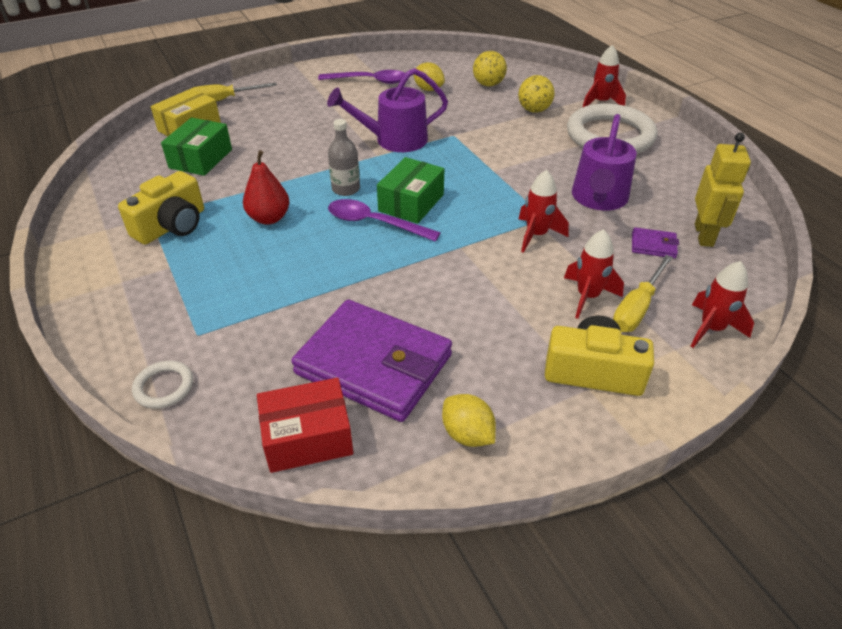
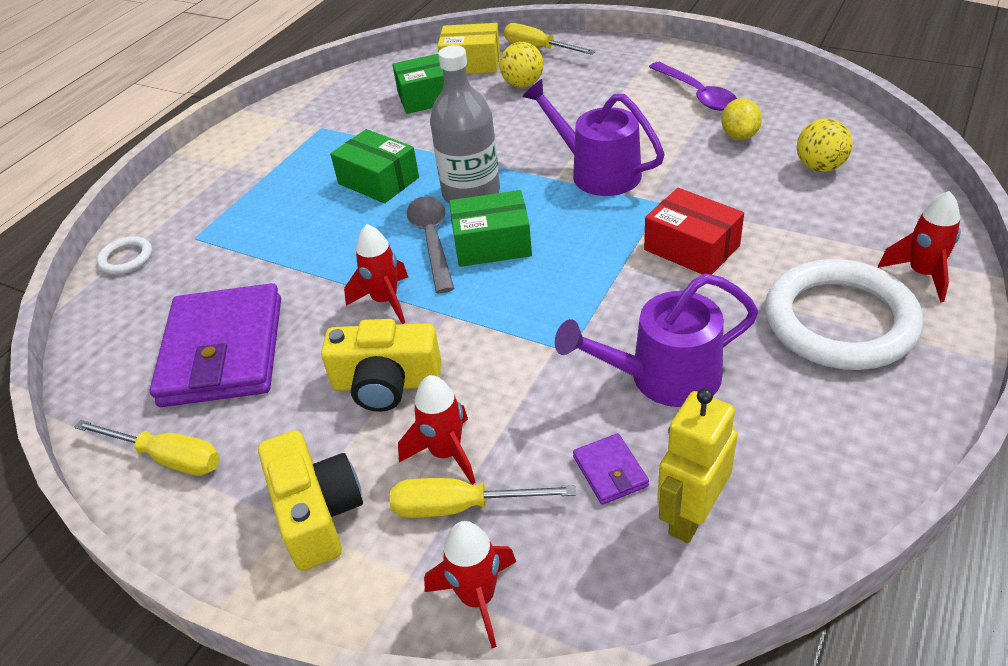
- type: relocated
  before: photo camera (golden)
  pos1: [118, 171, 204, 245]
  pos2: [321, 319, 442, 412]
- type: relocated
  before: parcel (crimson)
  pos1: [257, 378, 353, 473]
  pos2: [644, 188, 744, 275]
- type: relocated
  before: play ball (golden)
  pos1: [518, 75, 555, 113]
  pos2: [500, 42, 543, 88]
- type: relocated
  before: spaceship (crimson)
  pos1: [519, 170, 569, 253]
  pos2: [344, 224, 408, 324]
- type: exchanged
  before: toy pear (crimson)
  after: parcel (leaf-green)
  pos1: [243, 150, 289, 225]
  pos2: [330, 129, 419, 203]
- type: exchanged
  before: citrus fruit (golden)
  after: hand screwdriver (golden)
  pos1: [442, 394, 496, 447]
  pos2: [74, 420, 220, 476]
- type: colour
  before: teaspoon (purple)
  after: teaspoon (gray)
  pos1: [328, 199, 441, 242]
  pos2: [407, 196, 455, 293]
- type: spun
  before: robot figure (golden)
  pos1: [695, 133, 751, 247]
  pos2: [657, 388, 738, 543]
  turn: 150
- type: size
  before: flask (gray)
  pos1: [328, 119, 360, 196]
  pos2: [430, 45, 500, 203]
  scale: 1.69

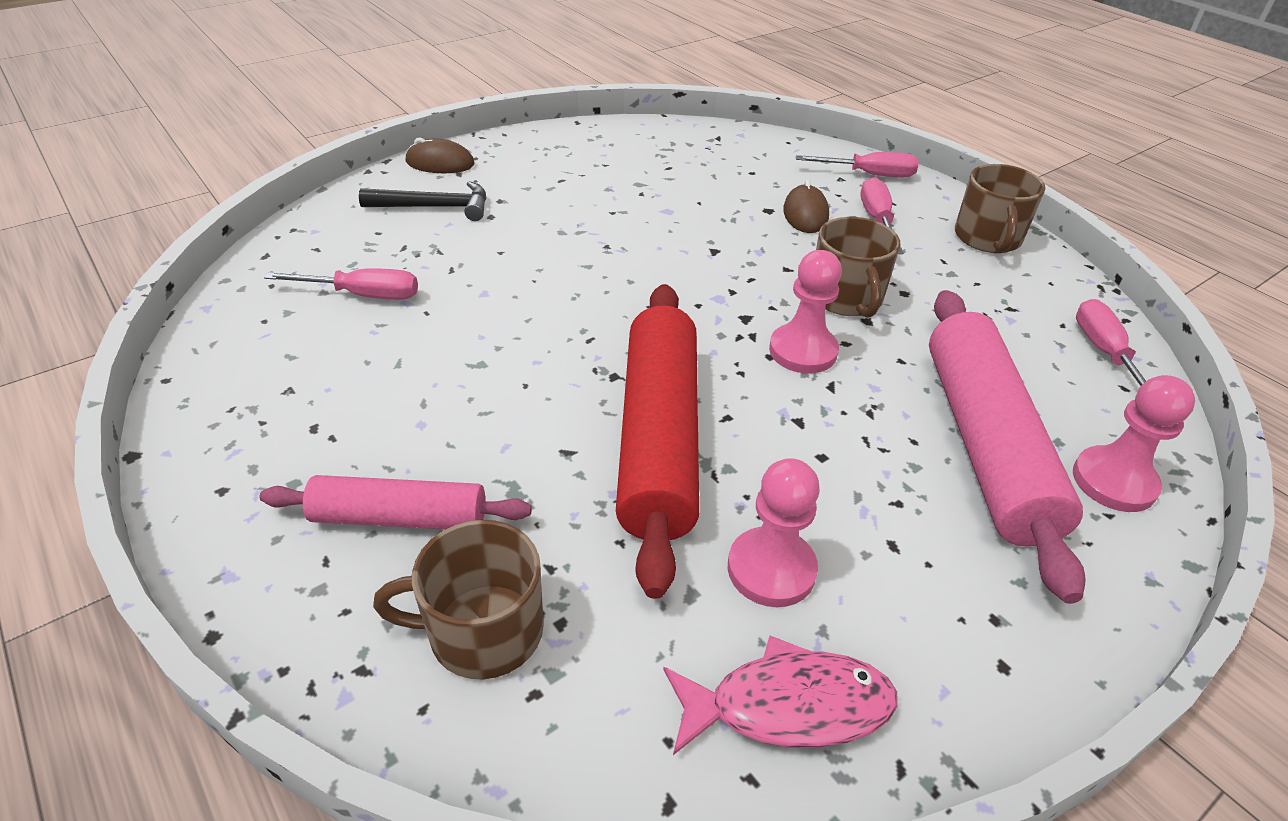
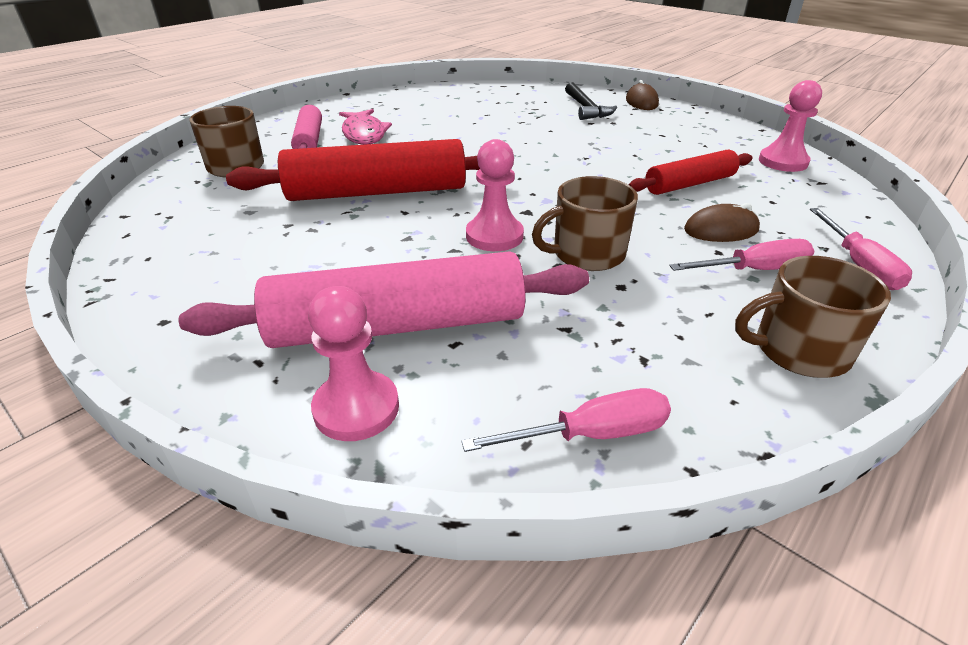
- type: missing
  before: hand screwdriver (pink)
  pos1: [264, 268, 418, 300]
- type: appeared
  after: pastry roller (crimson)
  pos2: [628, 150, 753, 195]
- type: relocated
  before: toy fish (pink)
  pos1: [663, 635, 898, 755]
  pos2: [339, 109, 392, 145]
- type: relocated
  before: game pawn (pink)
  pos1: [728, 458, 820, 607]
  pos2: [759, 80, 822, 172]

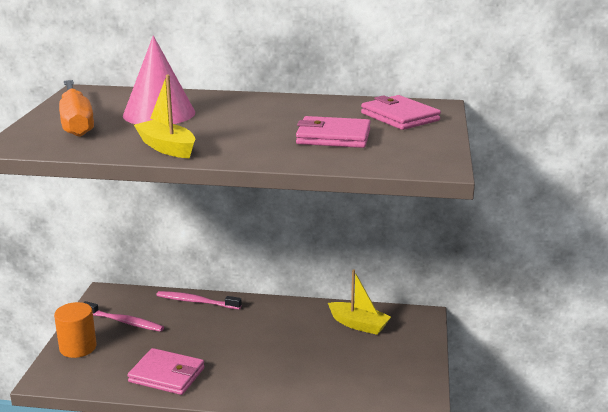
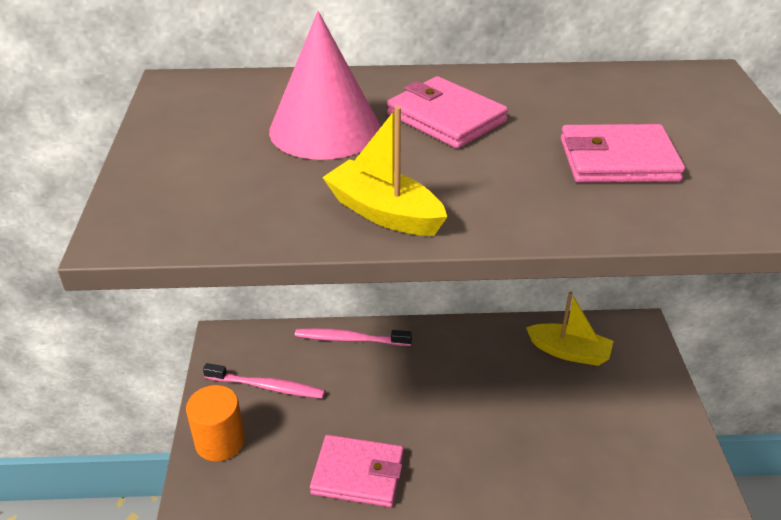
- type: missing
  before: hand screwdriver (orange)
  pos1: [59, 80, 94, 137]
- type: relocated
  before: wallet (pink)
  pos1: [361, 95, 441, 130]
  pos2: [387, 76, 508, 149]

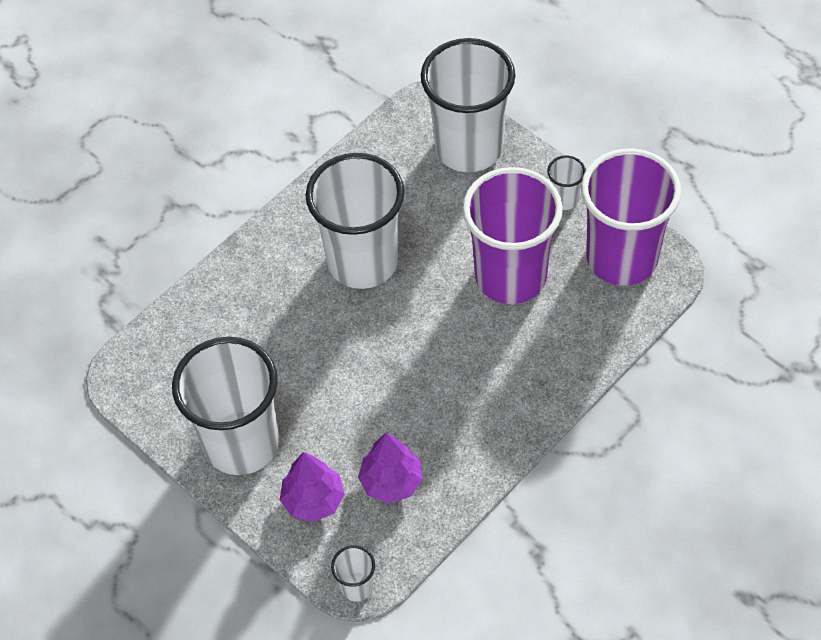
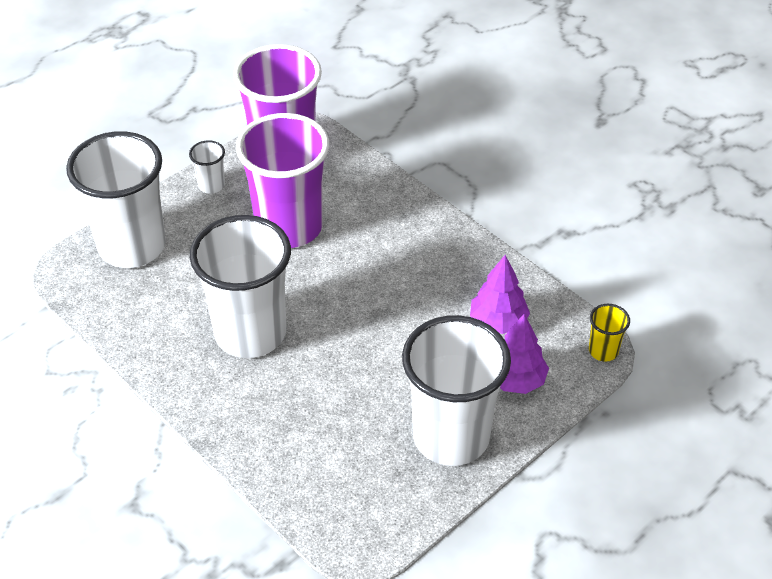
- type: colour
  before: beaker (pure white)
  after: beaker (golden)
  pos1: [331, 545, 375, 601]
  pos2: [589, 304, 630, 362]

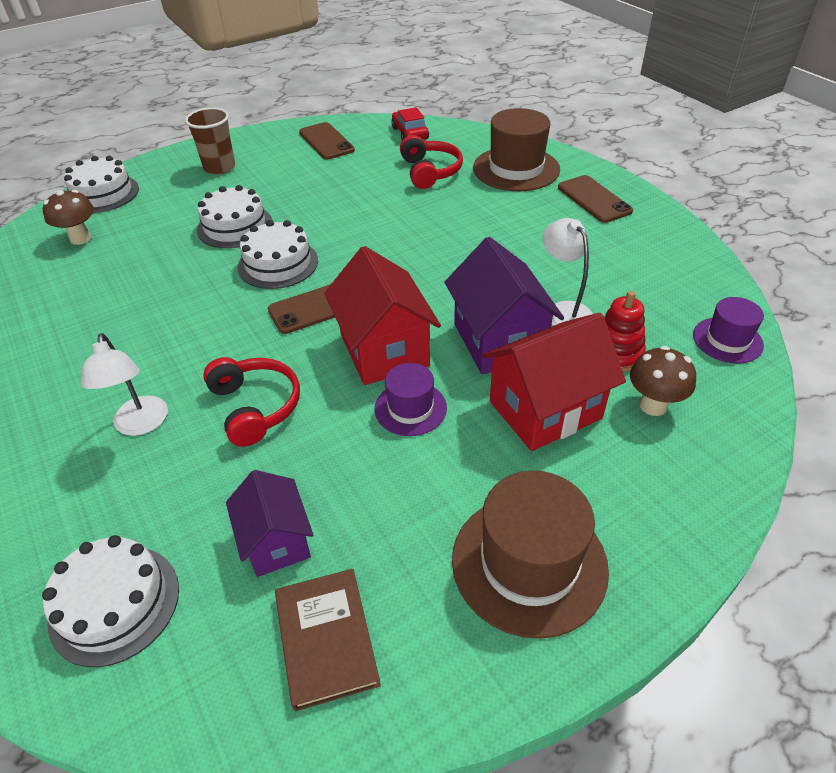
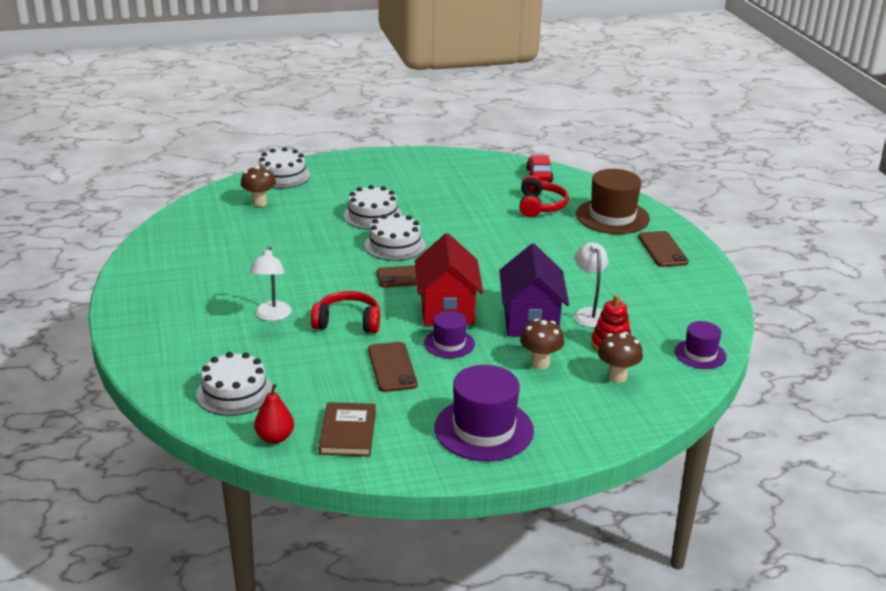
- type: missing
  before: beaker (russet)
  pos1: [185, 107, 235, 175]
- type: missing
  before: house (purple)
  pos1: [226, 470, 313, 577]
- type: appeared
  after: toy pear (crimson)
  pos2: [254, 384, 294, 444]
- type: relocated
  before: phone (russet)
  pos1: [299, 122, 355, 160]
  pos2: [368, 342, 418, 392]
- type: exchanged
  before: house (crimson)
  after: fungus (russet)
  pos1: [482, 313, 626, 451]
  pos2: [520, 319, 564, 369]
- type: colour
  before: hat (russet)
  after: hat (purple)
  pos1: [452, 471, 609, 639]
  pos2: [434, 365, 534, 461]
- type: spun
  before: over-ear headphones (crimson)
  pos1: [203, 357, 300, 447]
  pos2: [311, 291, 380, 333]
  turn: -75

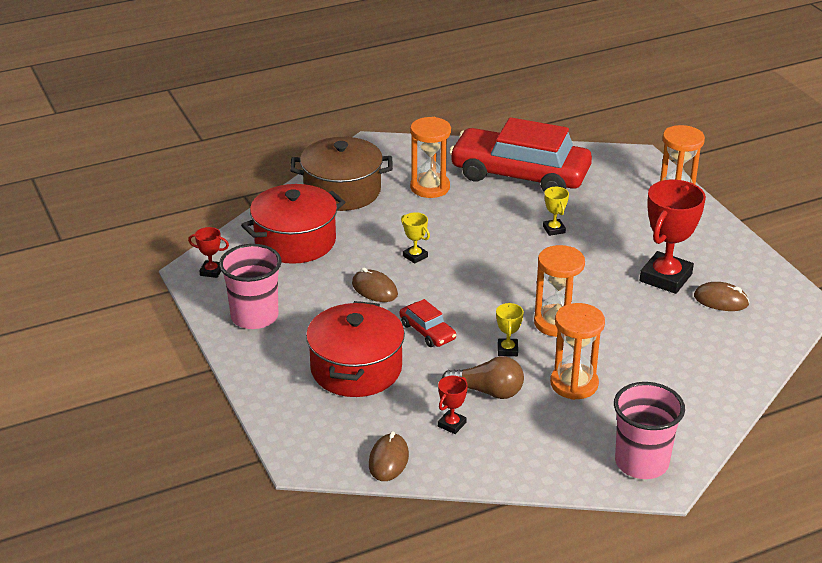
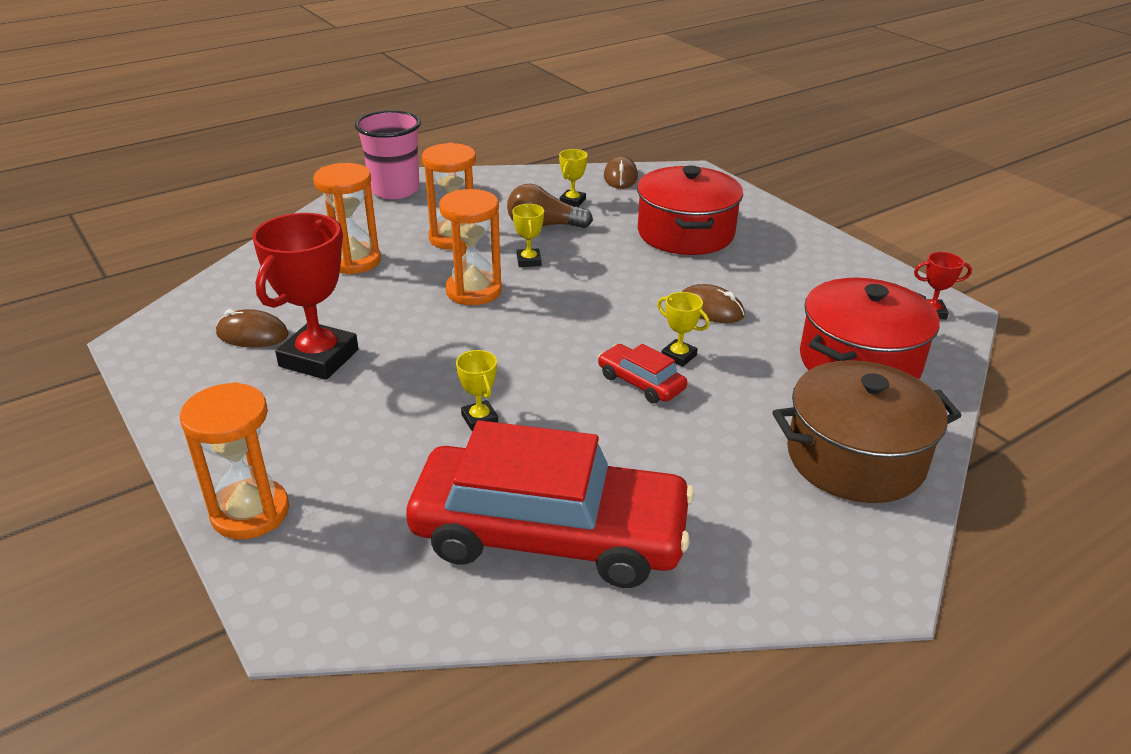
- type: missing
  before: beaker (pink)
  pos1: [219, 244, 282, 329]
- type: relocated
  before: toy car (crimson)
  pos1: [400, 299, 456, 347]
  pos2: [598, 344, 687, 403]
- type: relocated
  before: hourglass (orange)
  pos1: [410, 117, 451, 198]
  pos2: [313, 163, 381, 275]
- type: colour
  before: award cup (crimson)
  after: award cup (golden)
  pos1: [438, 376, 468, 434]
  pos2: [559, 149, 588, 207]

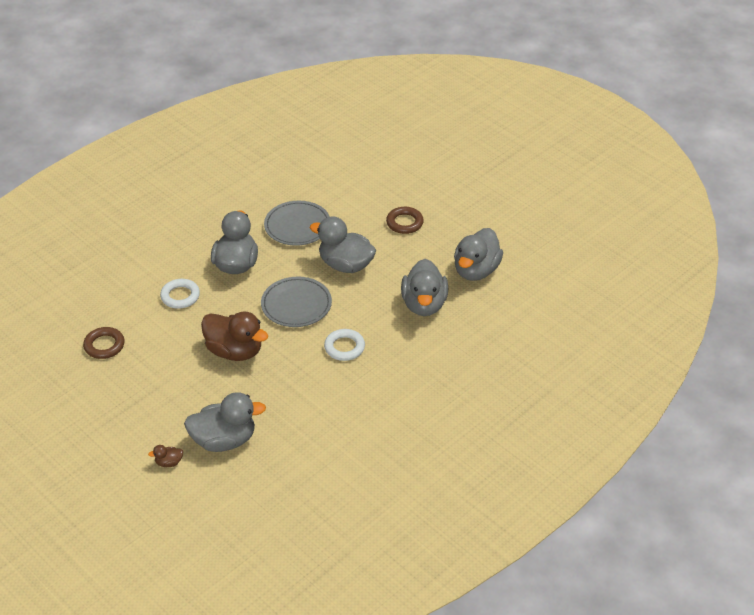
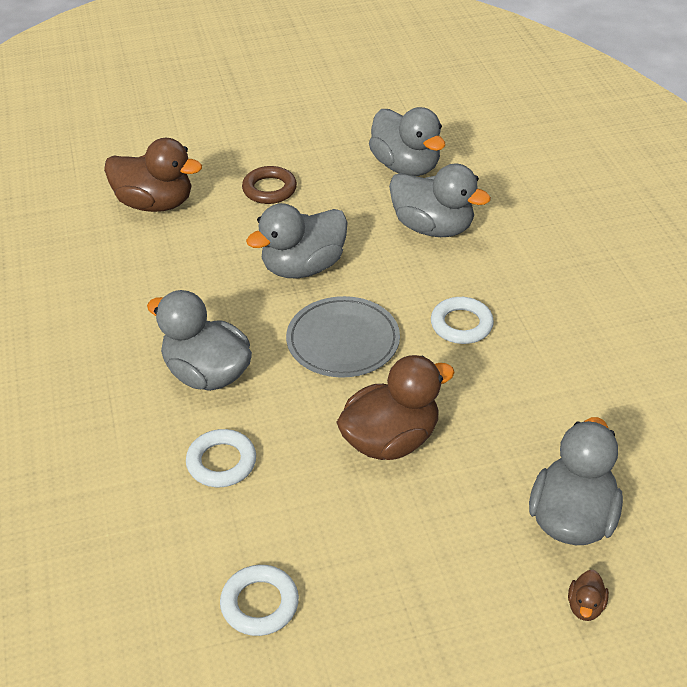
- type: missing
  before: plate (gray)
  pos1: [264, 201, 330, 246]
- type: appeared
  after: rubber duck (russet)
  pos2: [104, 138, 202, 212]
- type: colour
  before: hoop (russet)
  after: hoop (pure white)
  pos1: [83, 327, 125, 359]
  pos2: [220, 565, 299, 636]

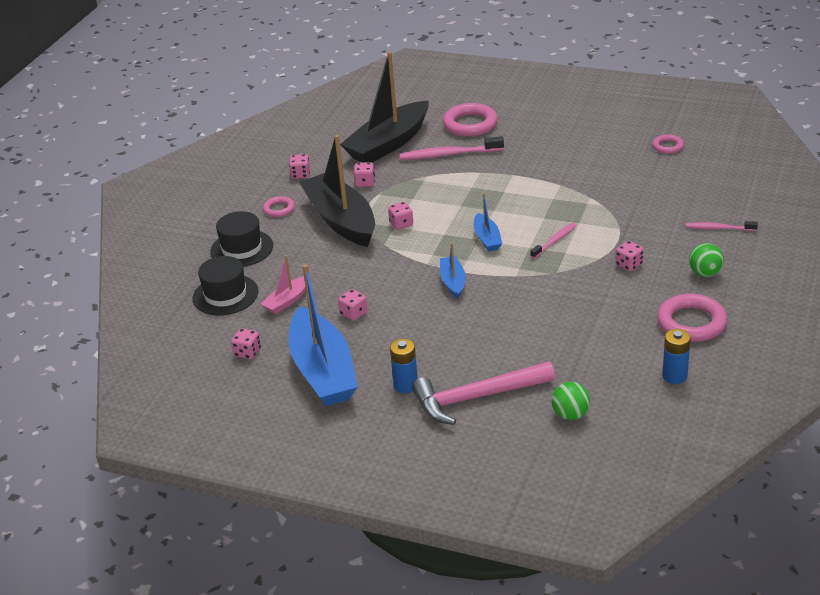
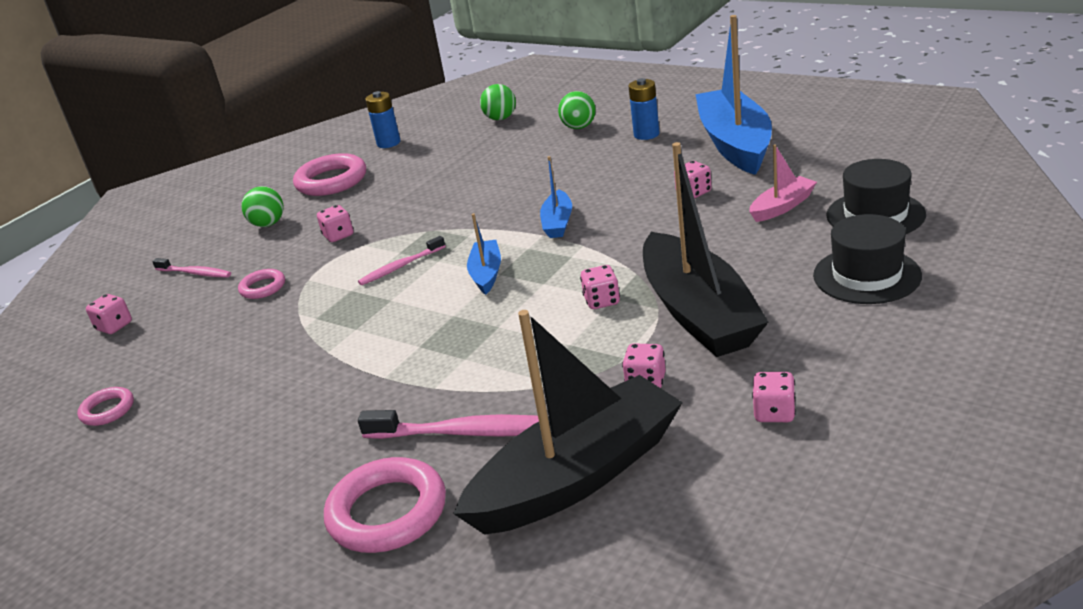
- type: relocated
  before: game die (pink)
  pos1: [231, 328, 261, 359]
  pos2: [86, 294, 132, 334]
- type: relocated
  before: hoop (pink)
  pos1: [263, 196, 295, 217]
  pos2: [238, 269, 285, 299]
- type: exchanged
  before: claw hammer (pink)
  after: play ball (leaf-green)
  pos1: [412, 361, 555, 425]
  pos2: [558, 91, 596, 129]

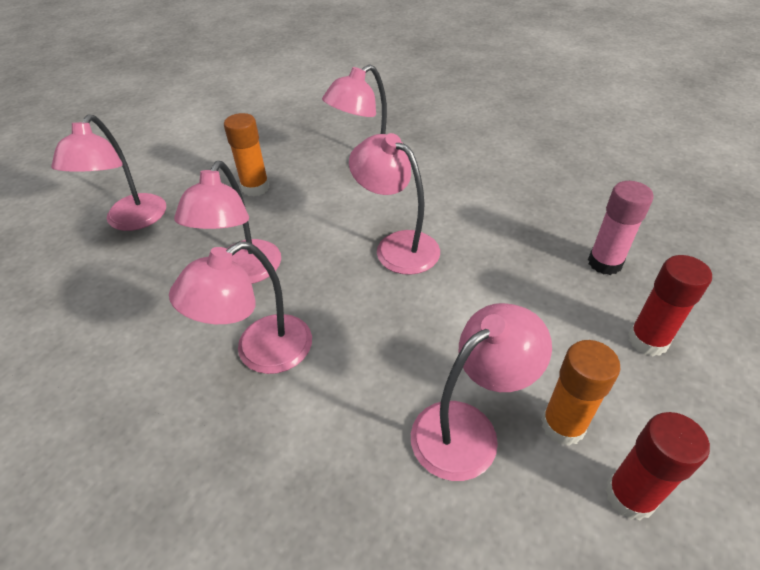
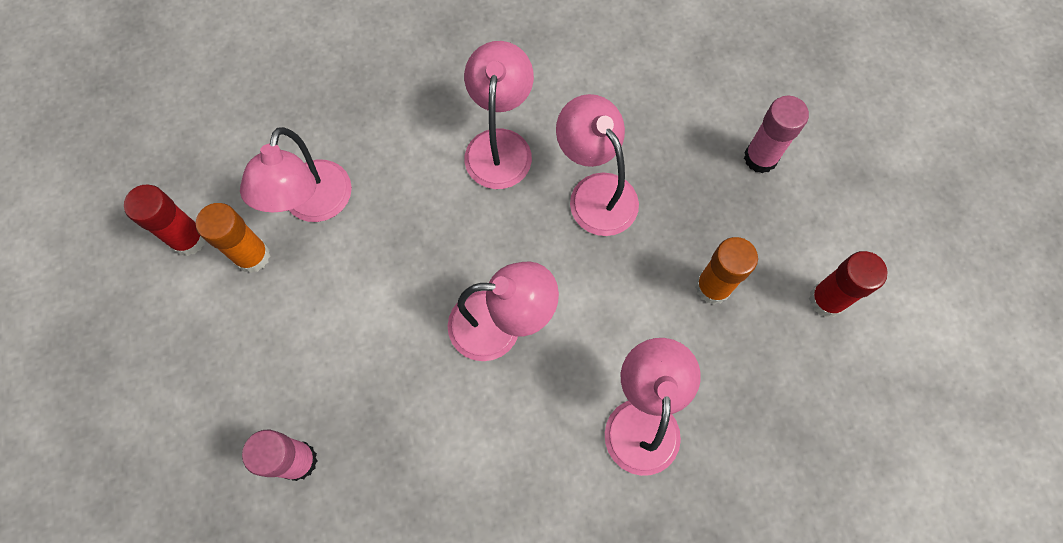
- type: relocated
  before: stick of glue (crimson)
  pos1: [628, 255, 712, 356]
  pos2: [809, 251, 888, 317]
- type: exchanged
  before: desk lamp (pink)
  after: stick of glue (pink)
  pos1: [51, 114, 166, 231]
  pos2: [744, 96, 809, 174]

